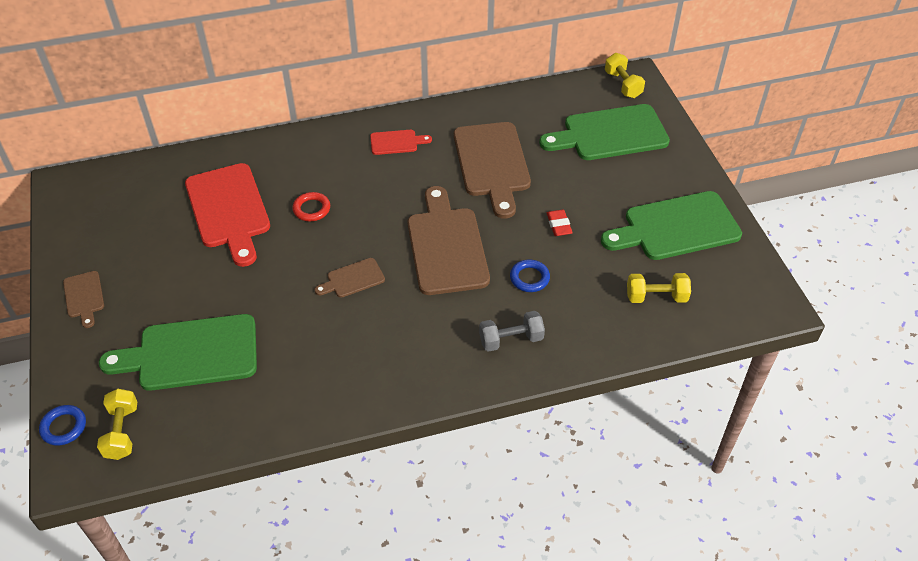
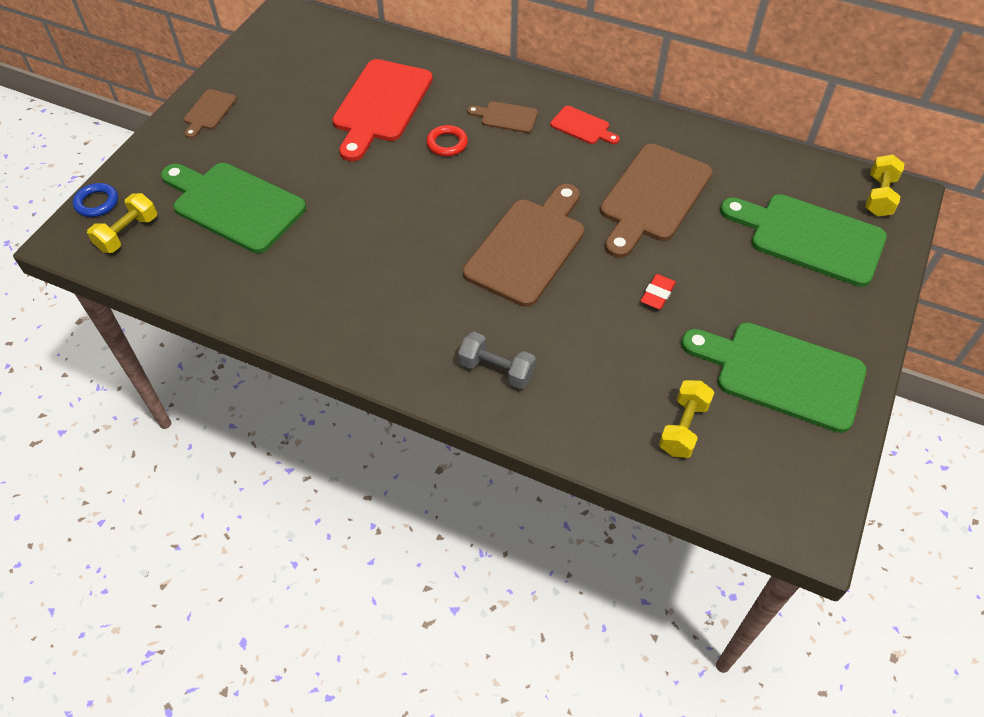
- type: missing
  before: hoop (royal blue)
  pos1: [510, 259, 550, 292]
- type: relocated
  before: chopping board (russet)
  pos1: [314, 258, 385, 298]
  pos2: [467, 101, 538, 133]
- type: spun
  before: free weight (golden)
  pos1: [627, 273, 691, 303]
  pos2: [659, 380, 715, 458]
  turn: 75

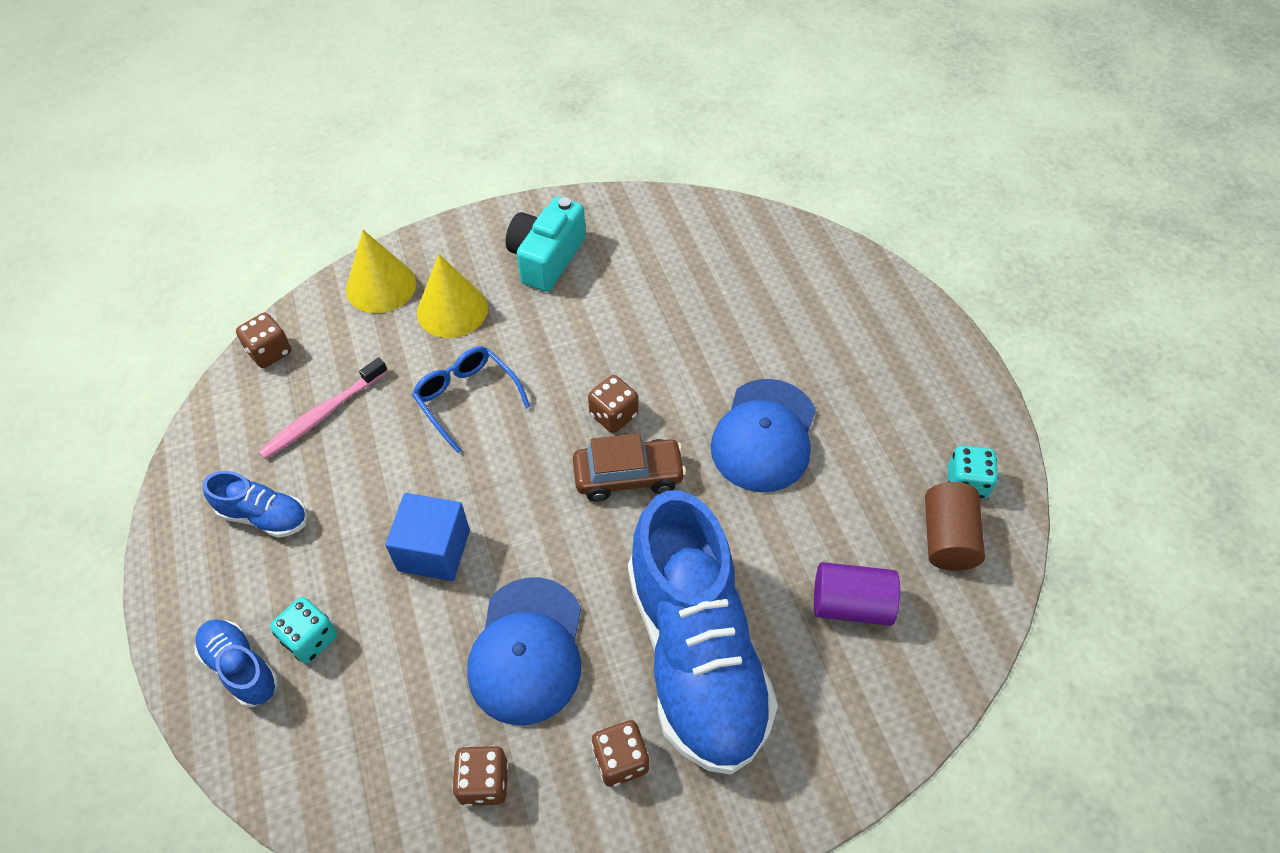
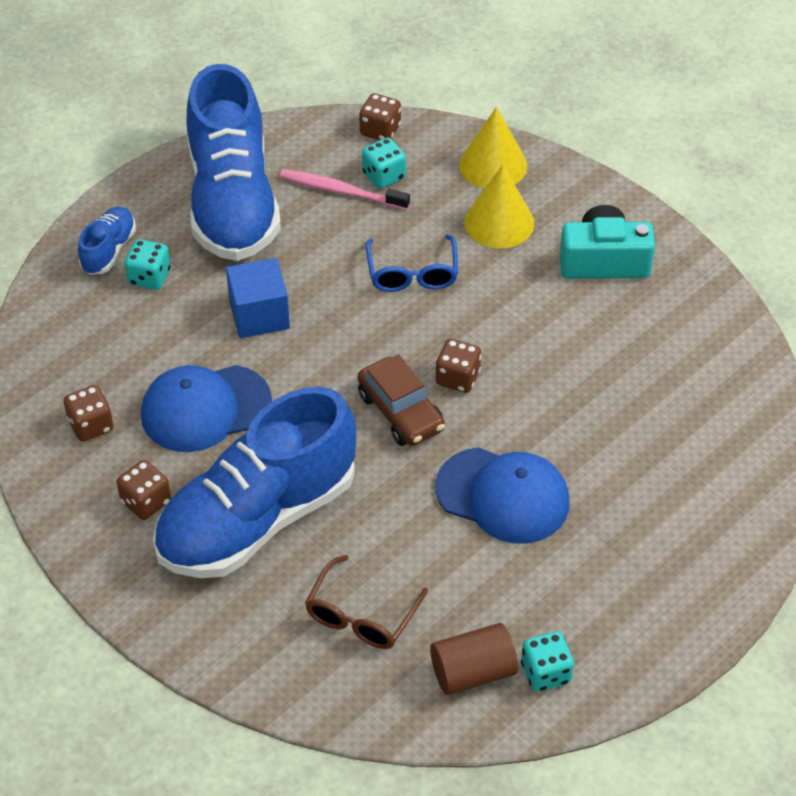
- type: appeared
  after: game die (turquoise)
  pos2: [362, 138, 406, 189]
- type: exchanged
  before: solid cylinder (purple)
  after: eyeglasses (russet)
  pos1: [814, 562, 900, 626]
  pos2: [305, 555, 428, 649]
- type: spun
  before: eyeglasses (royal blue)
  pos1: [412, 346, 530, 453]
  pos2: [366, 234, 458, 292]
  turn: 150
- type: spun
  before: baseball cap (royal blue)
  pos1: [711, 379, 816, 492]
  pos2: [436, 447, 570, 544]
  turn: -150
- type: size
  before: sneaker (royal blue)
  pos1: [202, 471, 307, 538]
  pos2: [187, 64, 281, 261]
  scale: 2.33

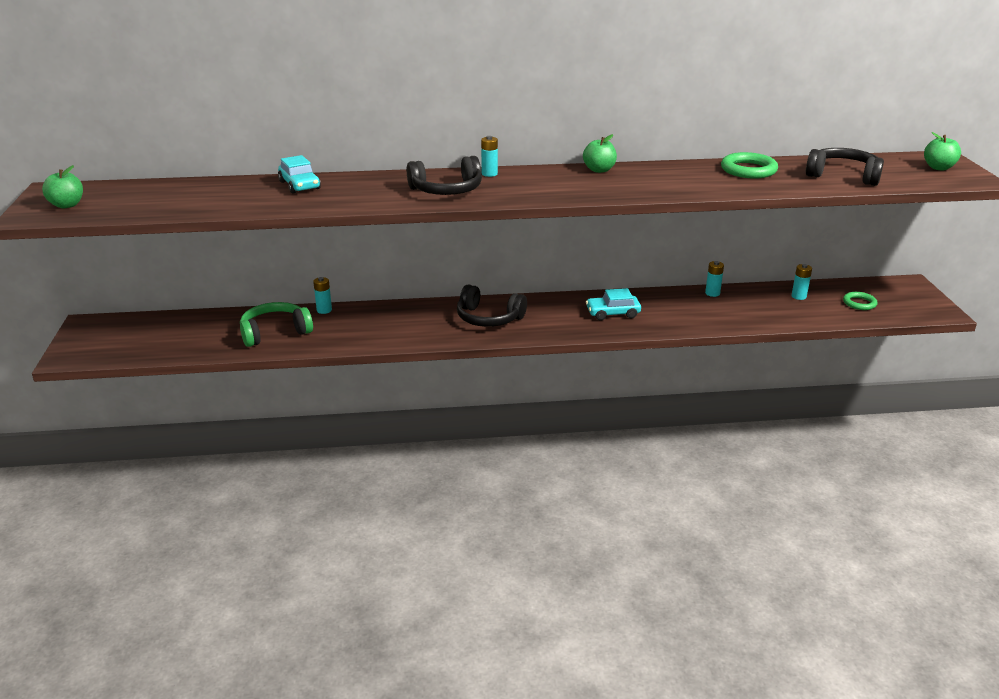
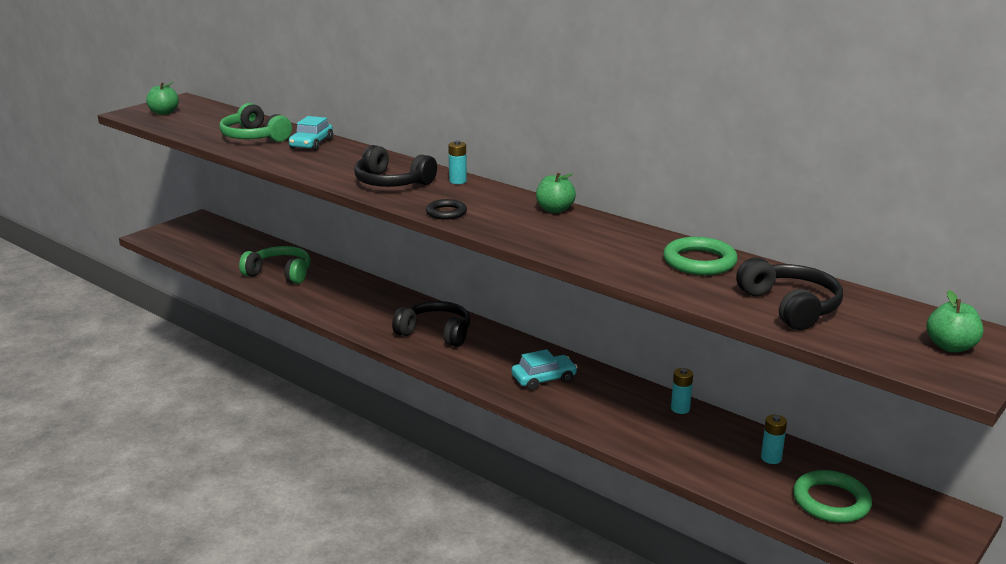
- type: missing
  before: AA battery (turquoise)
  pos1: [313, 277, 332, 314]
- type: appeared
  after: over-ear headphones (leaf-green)
  pos2: [219, 103, 292, 142]
- type: appeared
  after: hoop (jet-black)
  pos2: [426, 199, 467, 220]
- type: spun
  before: over-ear headphones (jet-black)
  pos1: [457, 284, 527, 327]
  pos2: [392, 301, 470, 347]
  turn: 135
- type: spun
  before: toy car (turquoise)
  pos1: [586, 288, 641, 321]
  pos2: [512, 349, 577, 390]
  turn: 120
- type: size
  before: hoop (leaf-green)
  pos1: [843, 292, 878, 310]
  pos2: [793, 470, 872, 523]
  scale: 1.59

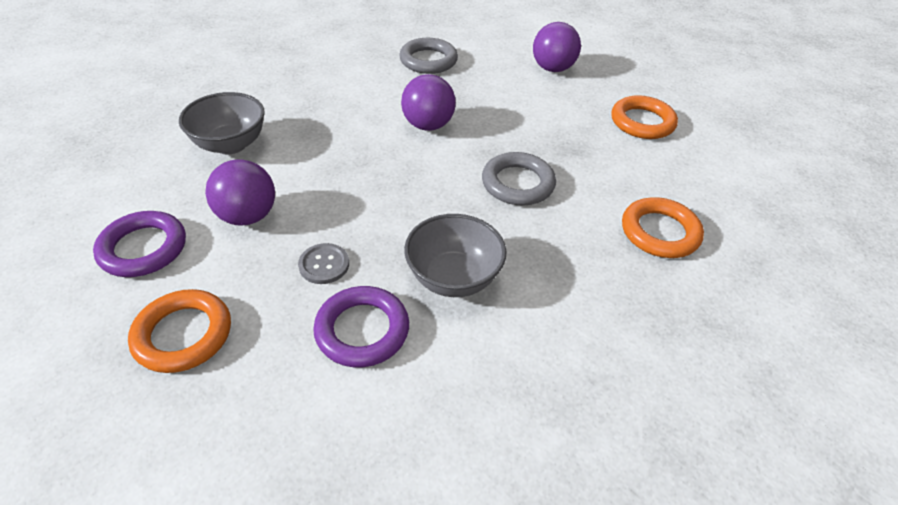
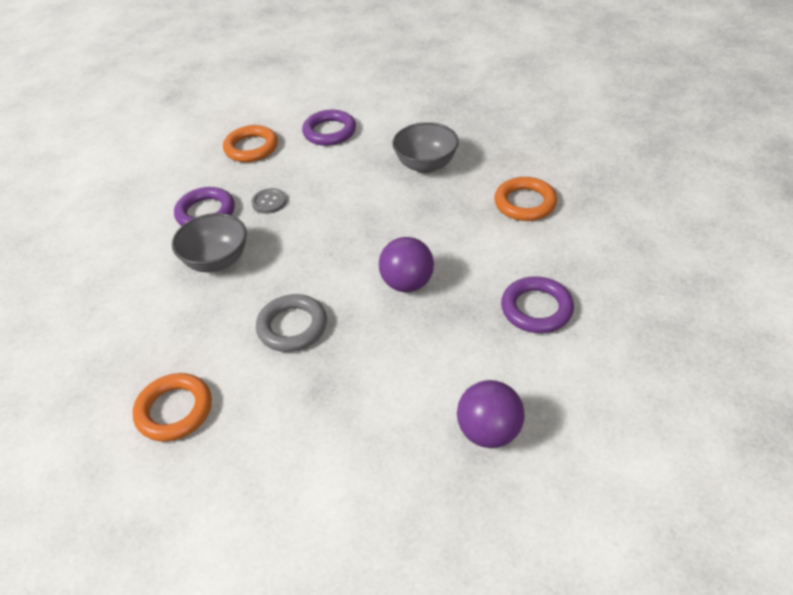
- type: missing
  before: play ball (purple)
  pos1: [205, 159, 275, 226]
- type: relocated
  before: hoop (orange)
  pos1: [611, 95, 678, 139]
  pos2: [494, 177, 557, 221]
- type: colour
  before: hoop (gray)
  after: hoop (purple)
  pos1: [399, 38, 458, 74]
  pos2: [501, 276, 574, 333]

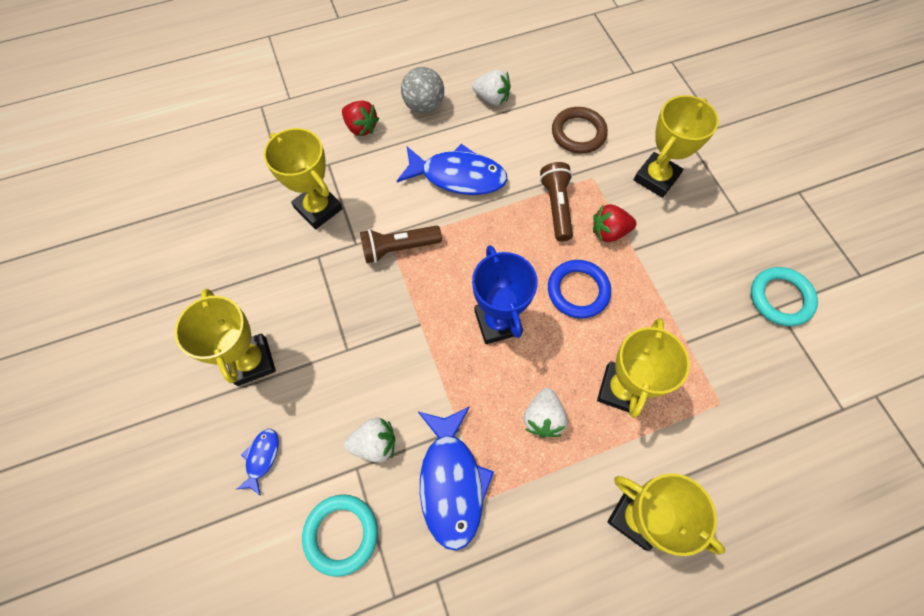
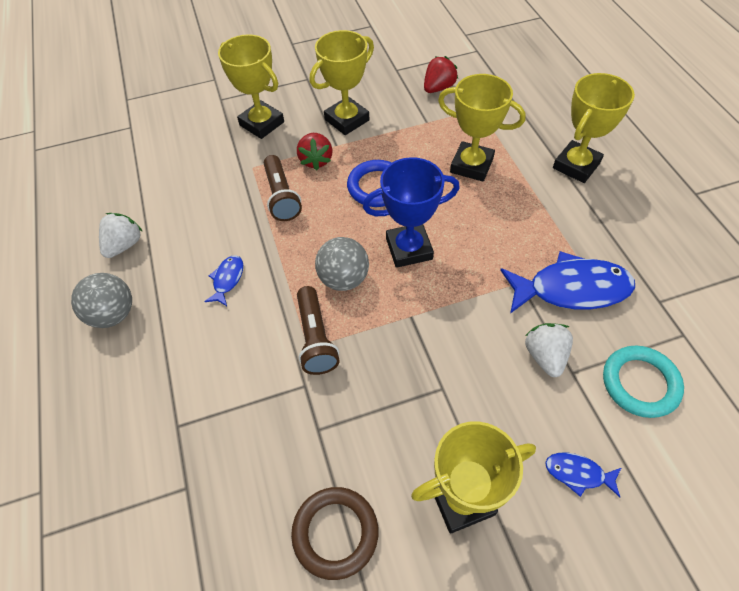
- type: missing
  before: berry (pure white)
  pos1: [524, 388, 568, 438]
- type: missing
  before: hoop (turquoise)
  pos1: [751, 267, 818, 326]
- type: appeared
  after: play ball (gray)
  pos2: [315, 237, 369, 291]
- type: relocated
  before: award cup (golden)
  pos1: [263, 128, 343, 229]
  pos2: [310, 30, 374, 135]
- type: relocated
  before: berry (crimson)
  pos1: [342, 101, 379, 137]
  pos2: [424, 56, 458, 93]
- type: relocated
  before: hoop (russet)
  pos1: [552, 107, 608, 153]
  pos2: [291, 487, 378, 580]
- type: spun
  before: flashlight (russet)
  pos1: [540, 162, 573, 241]
  pos2: [264, 155, 302, 221]
  turn: -105
- type: size
  before: toy fish (royal blue)
  pos1: [397, 144, 508, 195]
  pos2: [204, 255, 243, 306]
  scale: 0.48

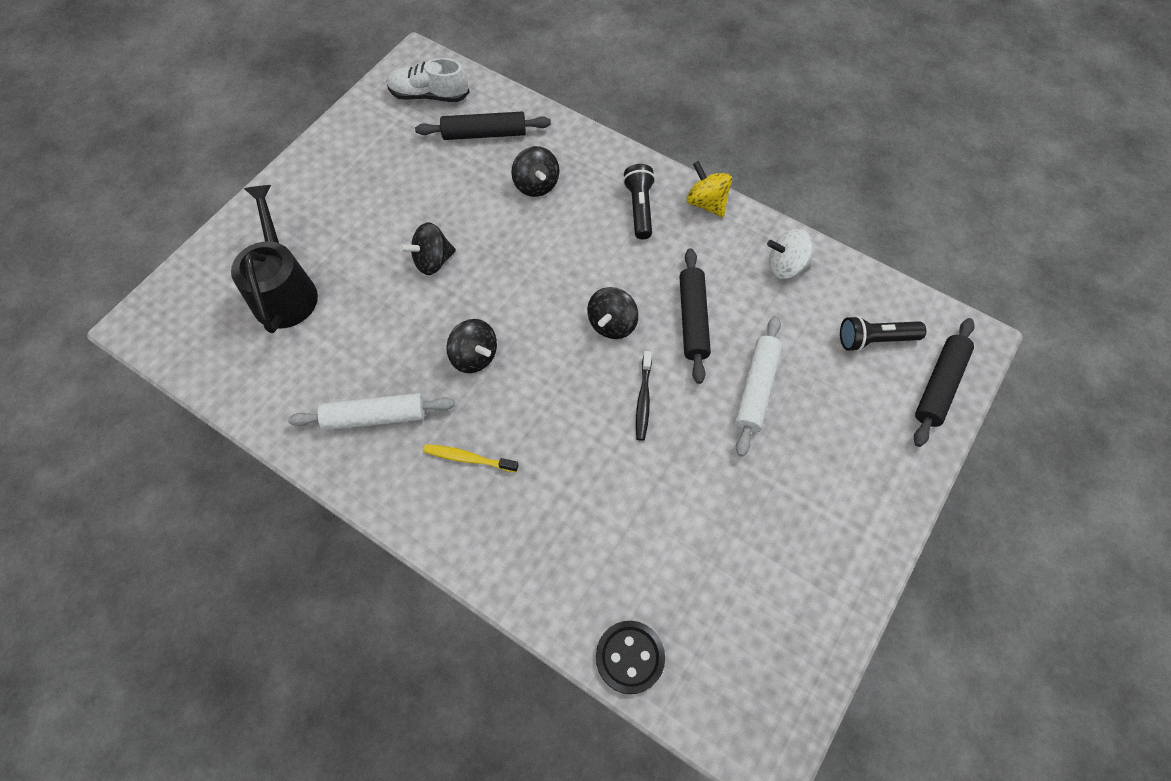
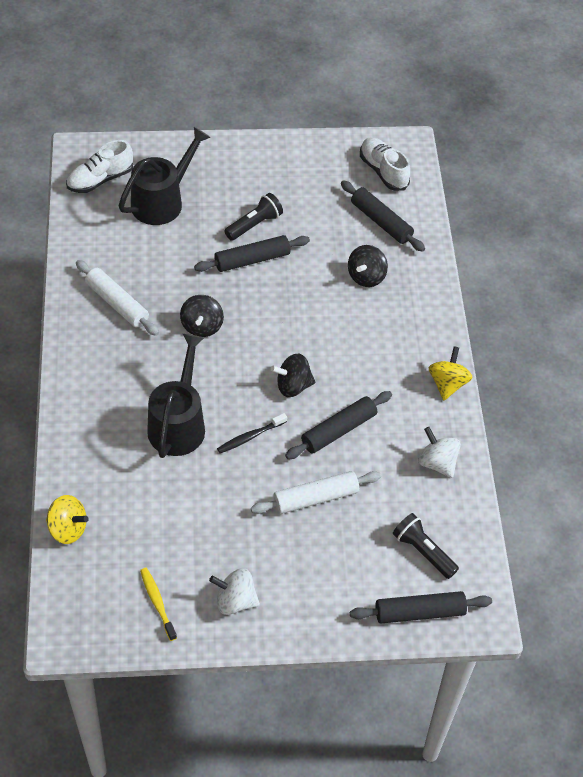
- type: appeared
  after: sneaker (pure white)
  pos2: [66, 140, 133, 193]
- type: appeared
  after: sprinkling can (jet-black)
  pos2: [147, 334, 205, 458]
- type: appeared
  after: whirligig (pure white)
  pos2: [209, 568, 260, 615]
- type: relocated
  before: toothbrush (golden)
  pos1: [423, 444, 519, 472]
  pos2: [140, 568, 177, 641]
- type: relocated
  before: flashlight (jet-black)
  pos1: [623, 164, 655, 239]
  pos2: [224, 193, 283, 241]
- type: exchanged
  before: whirligig (jet-black)
  after: pastry roller (jet-black)
  pos1: [399, 222, 456, 275]
  pos2: [194, 235, 310, 272]
- type: exchanged
  before: sewing button (jet-black)
  after: whirligig (golden)
  pos1: [596, 621, 665, 694]
  pos2: [46, 495, 89, 544]

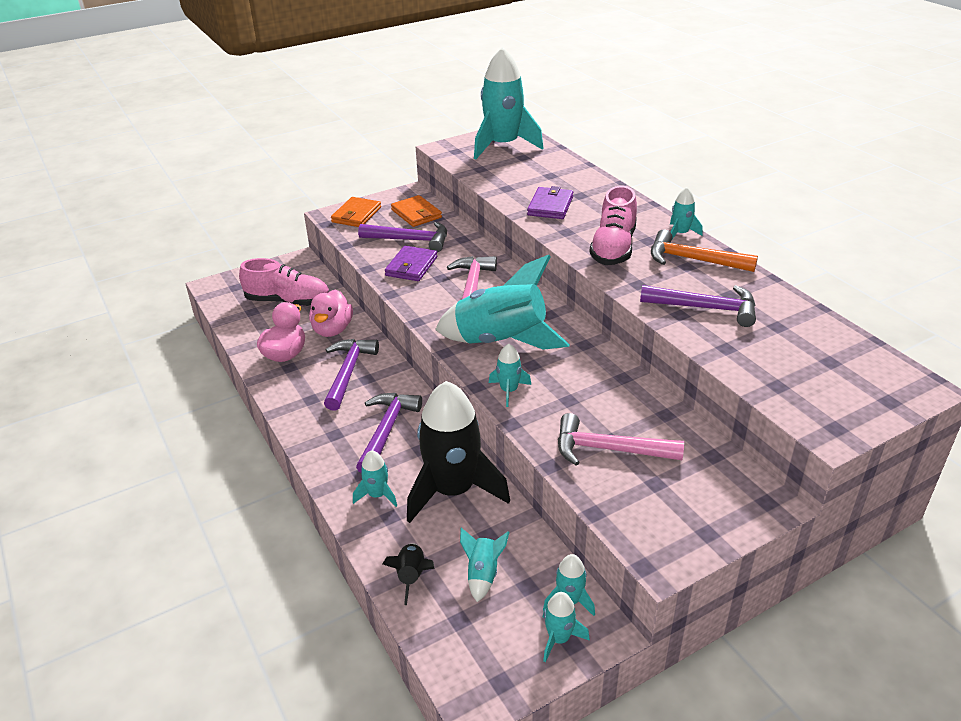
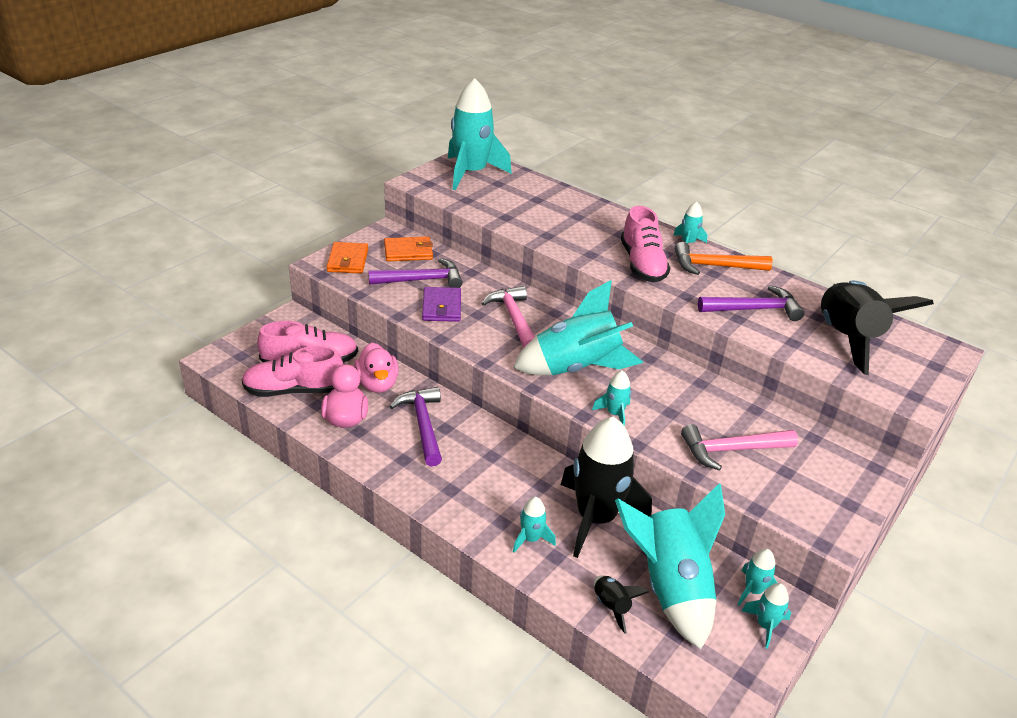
- type: missing
  before: claw hammer (purple)
  pos1: [356, 393, 422, 473]
- type: missing
  before: wallet (purple)
  pos1: [527, 186, 573, 219]
- type: appeared
  after: sneaker (pink)
  pos2: [241, 346, 343, 397]
- type: appeared
  after: spaceship (jet-black)
  pos2: [821, 281, 934, 375]
- type: spun
  before: wallet (orange)
  pos1: [391, 195, 442, 227]
  pos2: [384, 236, 433, 261]
  turn: -45
- type: size
  before: spaceship (turquoise)
  pos1: [460, 528, 509, 602]
  pos2: [615, 483, 725, 649]
  scale: 2.29

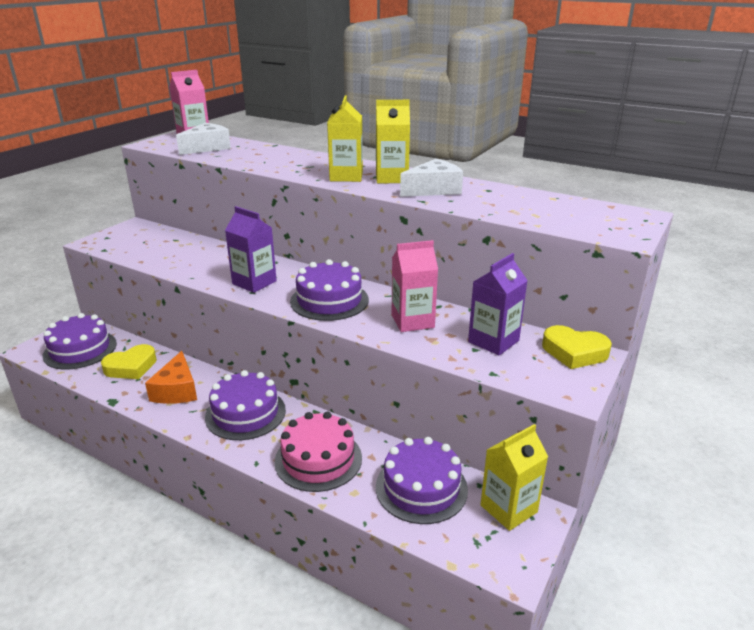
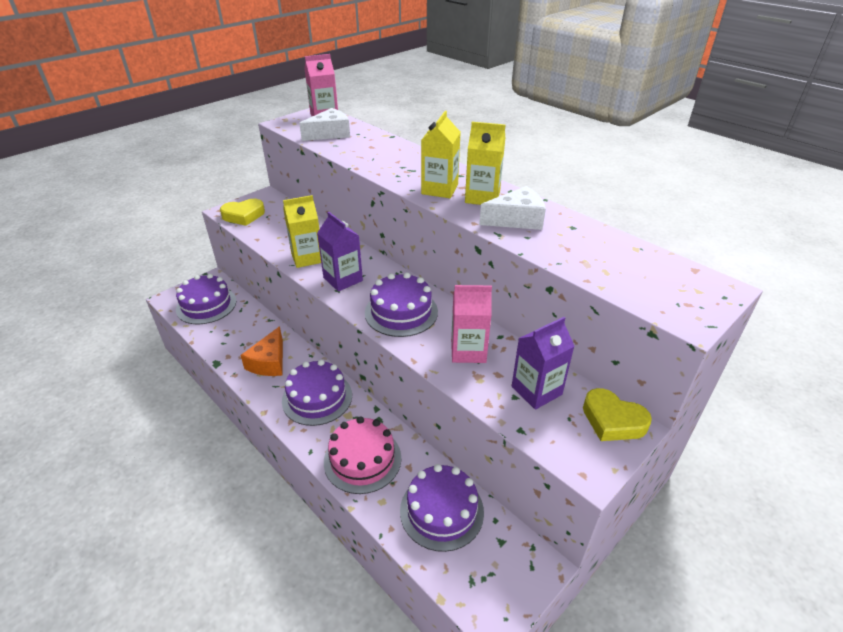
- type: relocated
  before: heart shape (golden)
  pos1: [101, 344, 157, 379]
  pos2: [220, 199, 265, 226]
- type: relocated
  before: carton (golden)
  pos1: [481, 424, 548, 531]
  pos2: [283, 195, 321, 268]

